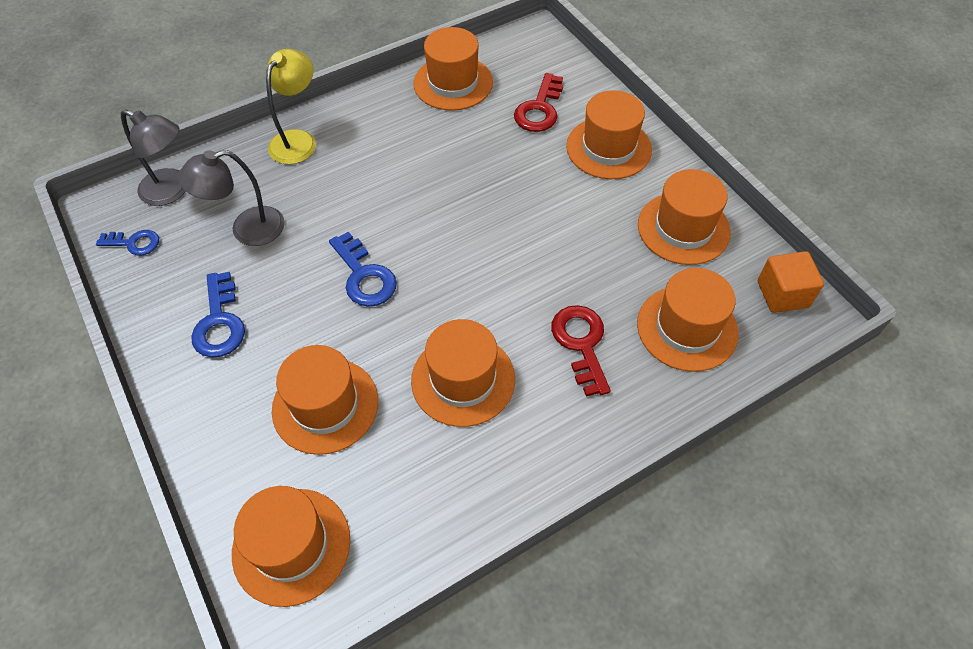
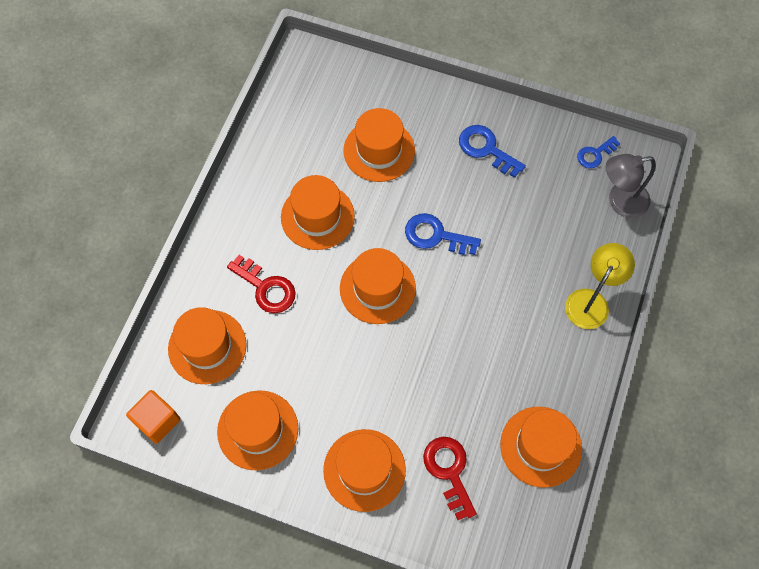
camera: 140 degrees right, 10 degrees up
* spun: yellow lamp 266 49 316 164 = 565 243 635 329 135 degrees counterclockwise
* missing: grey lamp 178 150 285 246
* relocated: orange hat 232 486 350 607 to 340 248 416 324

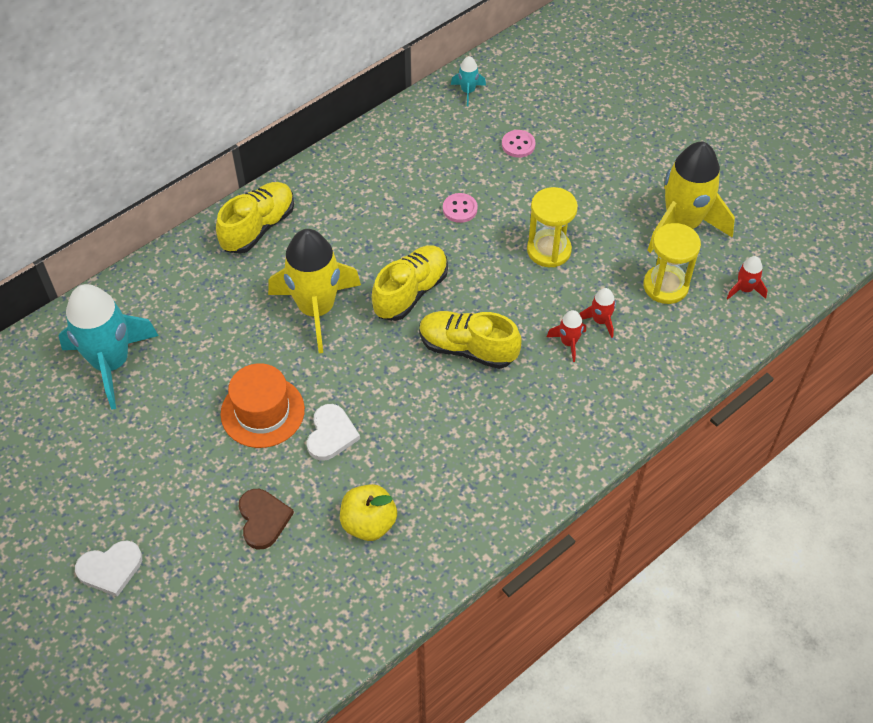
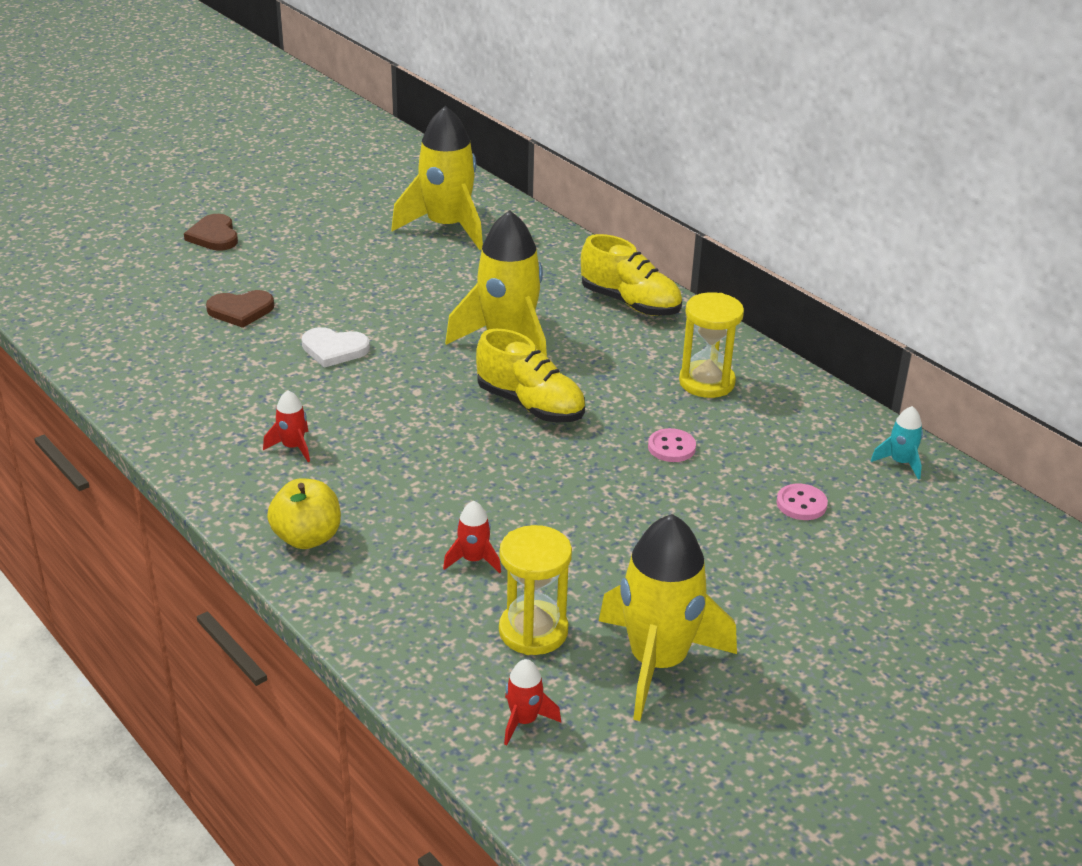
camera: 90 degrees right, 20 degrees down
* relocated: yellow hourglass 527 187 578 267 to 679 292 744 398
* colour: turquoise rocket 58 284 159 410 to yellow rocket 391 106 483 250
* relocated: red rocket 547 310 586 362 to 263 390 310 462
* missing: yellow shoe 419 311 522 369
* missing: orange hat 221 363 305 448
* relocated: yellow apple 340 484 397 541 to 267 478 341 549
* colour: white heart 75 540 142 597 to brown heart 184 214 238 251

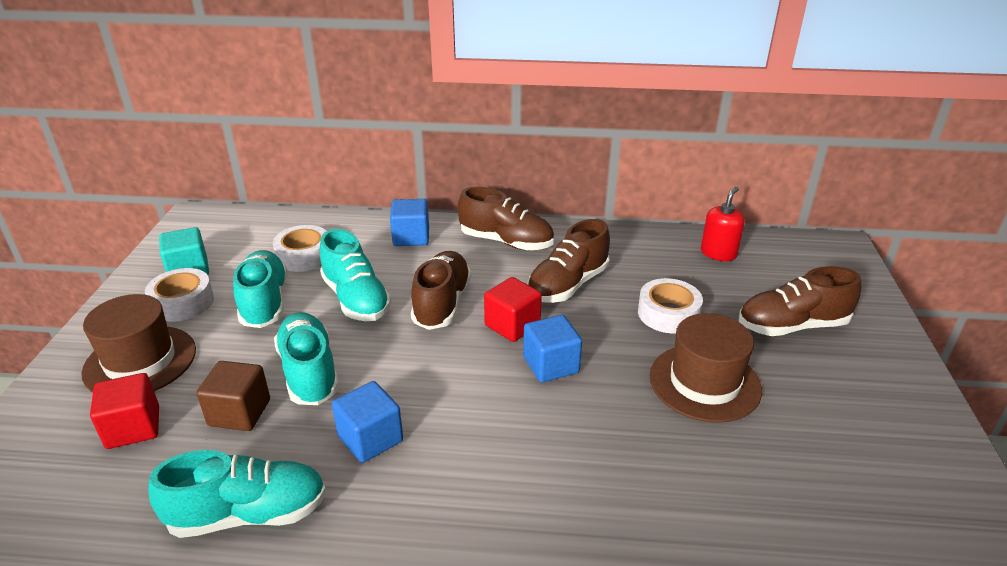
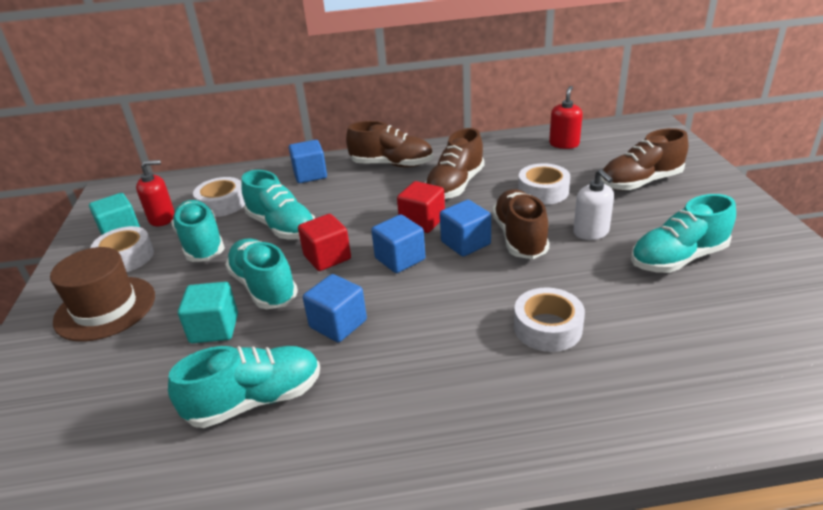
camera: 10 degrees left, 0 degrees up
* relocated: brown shoe 411 251 472 330 to 492 189 550 259
* exchanged: brown hat 649 313 762 423 to white soap dispenser 573 169 614 240
* colour: brown cube 196 361 270 431 to turquoise cube 178 282 238 343
* relocated: red cube 90 373 159 449 to 298 214 351 271
* appeared: red soap dispenser 136 160 175 226
* appeared: turquoise shoe 631 194 736 273
* appeared: blue cube 371 214 425 273
* appeared: white tape 514 287 585 352

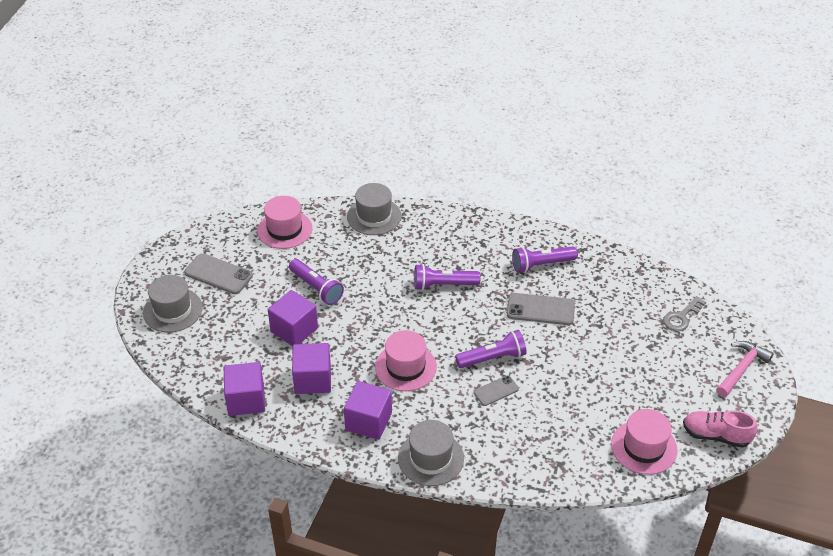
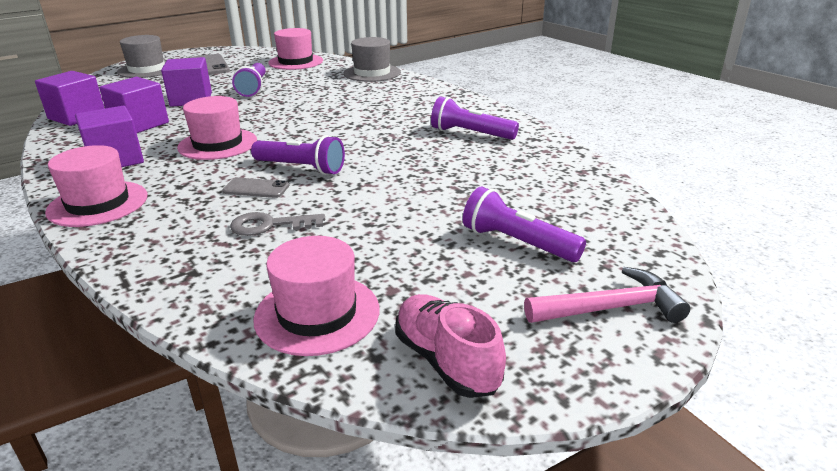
camera: 40 degrees right, 15 degrees down
* relocated: purple flashlight 414 264 481 291 to 463 186 586 262
* missing: grey phone 507 293 575 325
* relocated: grey key 663 296 706 332 to 230 212 325 236
* colour: grey hat 398 420 464 486 to pink hat 45 145 147 227

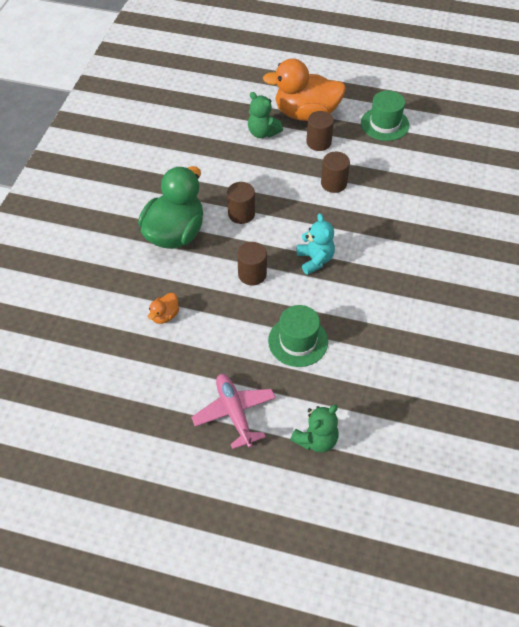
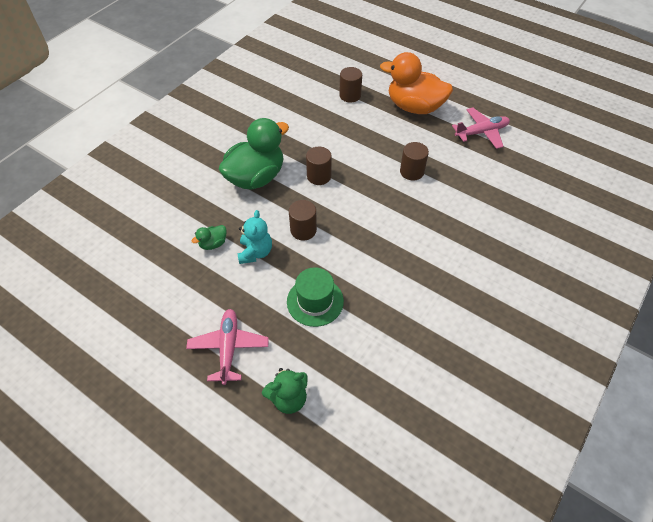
camera: 20 degrees right, 0 degrees up
* exchanged: green hat 361 91 409 141 to pink plane 452 108 510 149
* missing: green teddy bear 248 92 283 138
* relocated: brown cylinder 307 111 334 151 to 339 67 362 102
* relocated: turquoise teddy bear 297 213 335 275 to 238 210 272 264
* colour: orange duck 148 293 179 324 to green duck 192 225 227 250

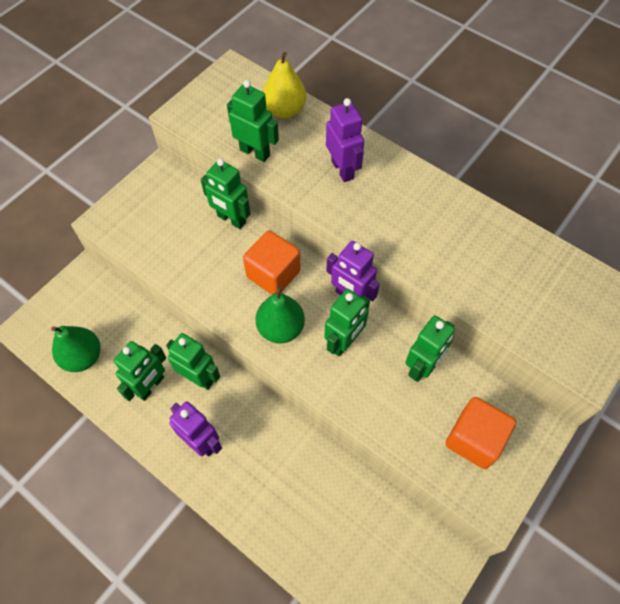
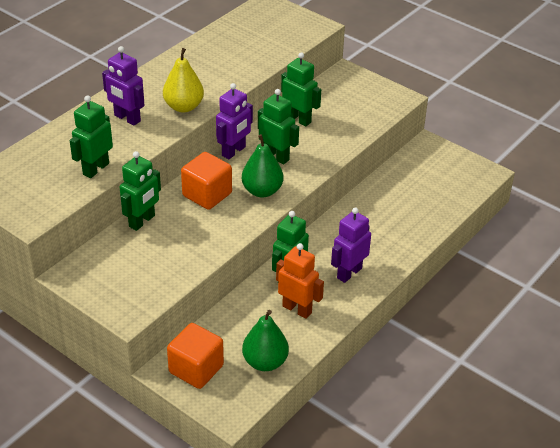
camera: 90 degrees left, 20 degrees down
* relocated: yellow pear 262 52 306 118 to 163 48 204 113
* spun: purple robot 326 98 364 182 = 102 46 145 126 120 degrees counterclockwise
* colour: green robot 114 341 166 401 to orange robot 276 243 324 319
* relocated: orange cube 445 397 516 469 to 167 323 224 389

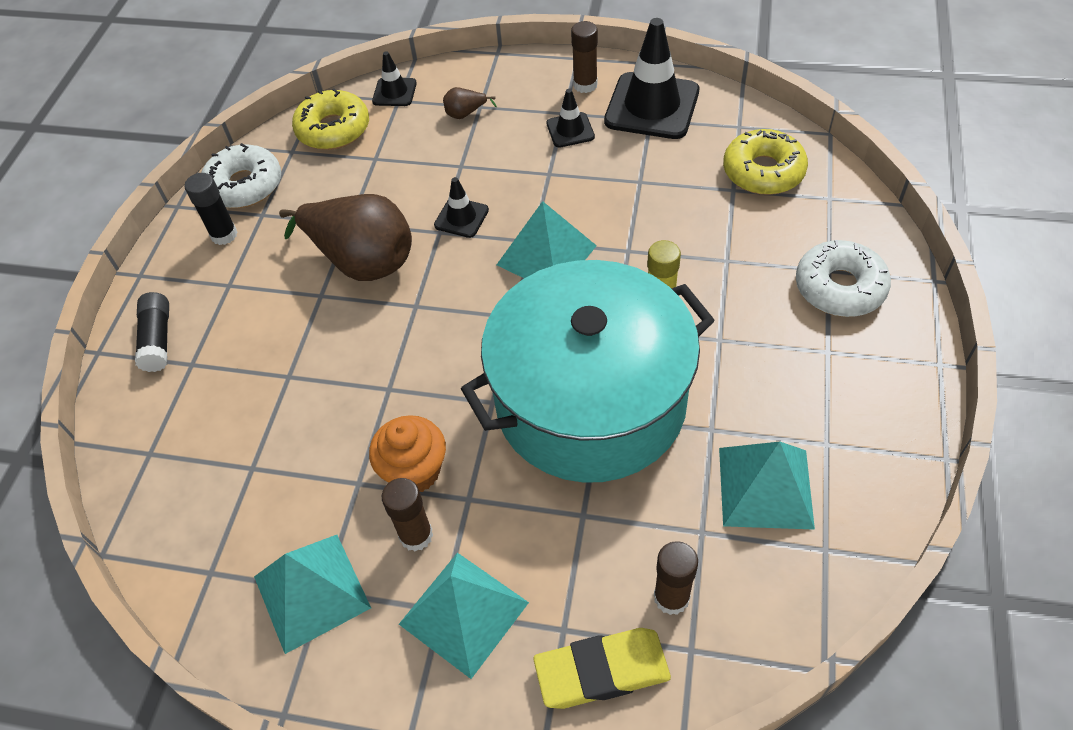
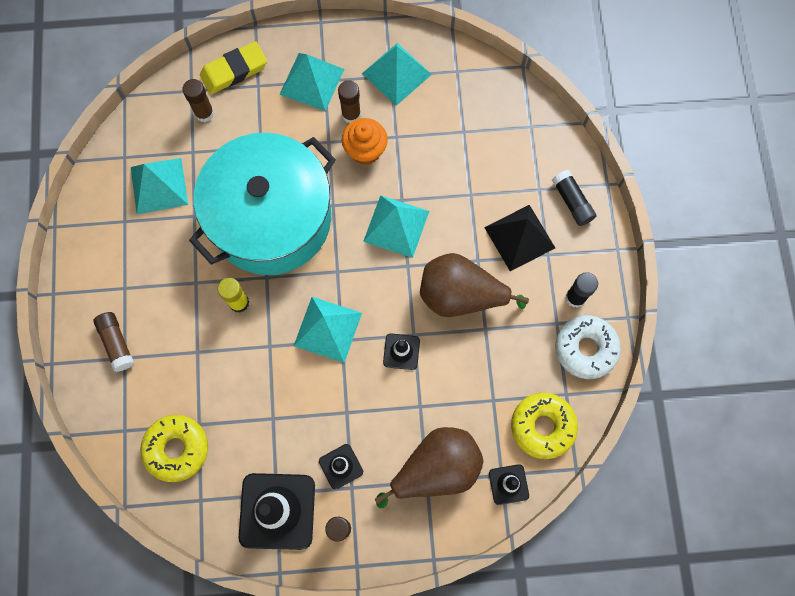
camera: 160 degrees right, 20 degrees up
* size: brown pear 443 87 497 119 = 375 427 483 508 x2.46
* exchanged: white donut 796 240 891 317 to brown glue stick 93 312 134 372
* appeared: turquoise pyramid 363 195 429 258
* appeared: black pyramid 484 205 555 271

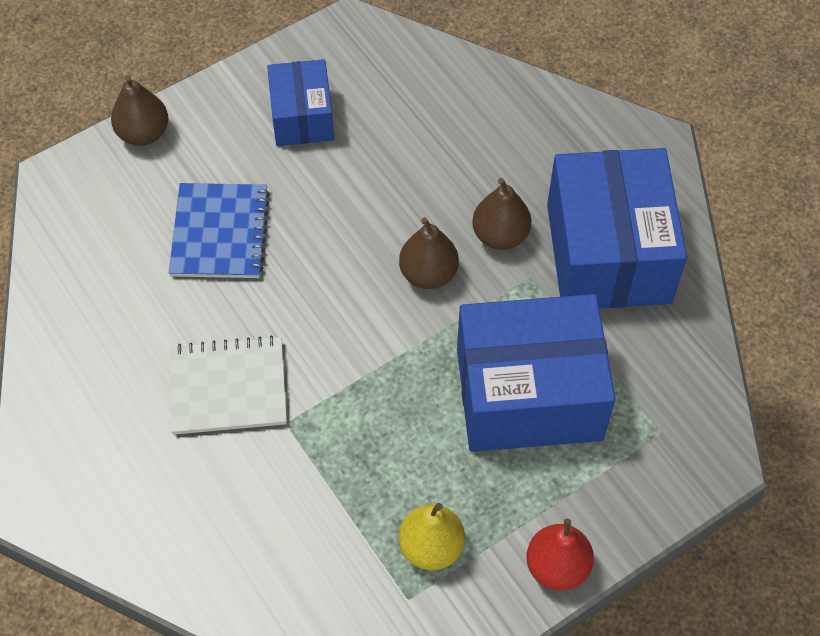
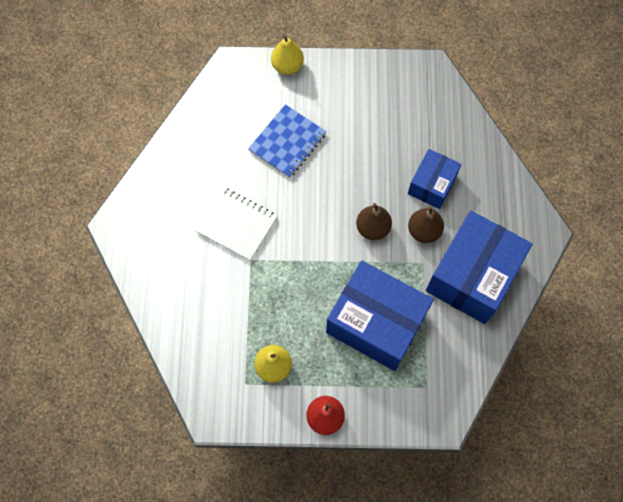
camera: 35 degrees right, 10 degrees up
* relocated: blue box 267 59 334 146 to 408 149 462 209
* colour: brown pear 111 75 168 146 to yellow pear 271 36 304 75

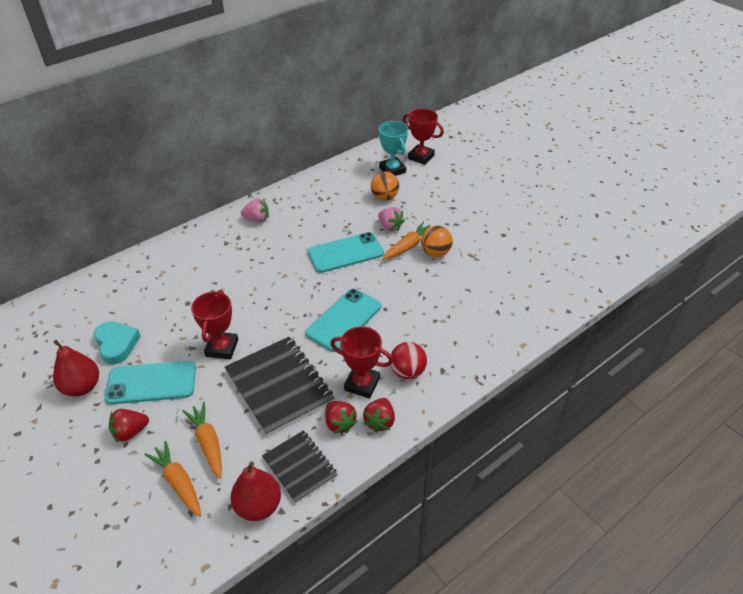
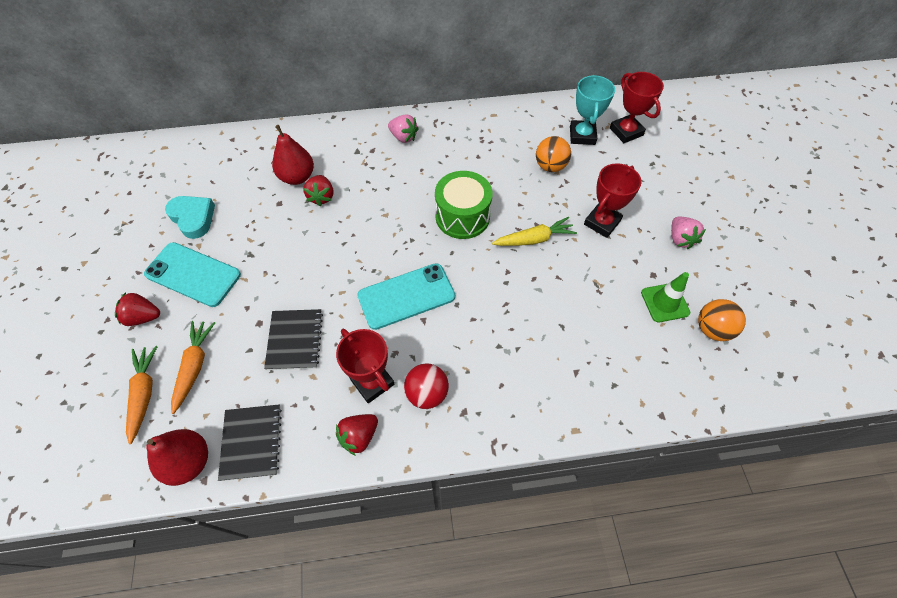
camera: 30 degrees right, 15 degrees up
* relocated: pink strawberry 378 207 405 231 to 671 217 706 249
* colour: orange carrot 382 221 430 260 to yellow carrot 492 217 577 246
* relocated: orange ball 421 226 453 257 to 698 299 746 341
* exchanged: turquoise phone 307 232 384 273 to green drum 435 171 493 239
* relocated: red trophy 191 290 238 360 to 584 163 642 238
* spun: turquoise heart 94 321 141 364 = 165 196 215 239 45 degrees counterclockwise
* size: black notebook 225 337 334 436 = 264 309 323 370 x0.61
* relocated: red pear 53 340 99 396 to 272 125 314 185
* relocated: red strawberry 325 401 358 434 to 303 175 333 206
* appeared: green traffic cone 641 272 690 322

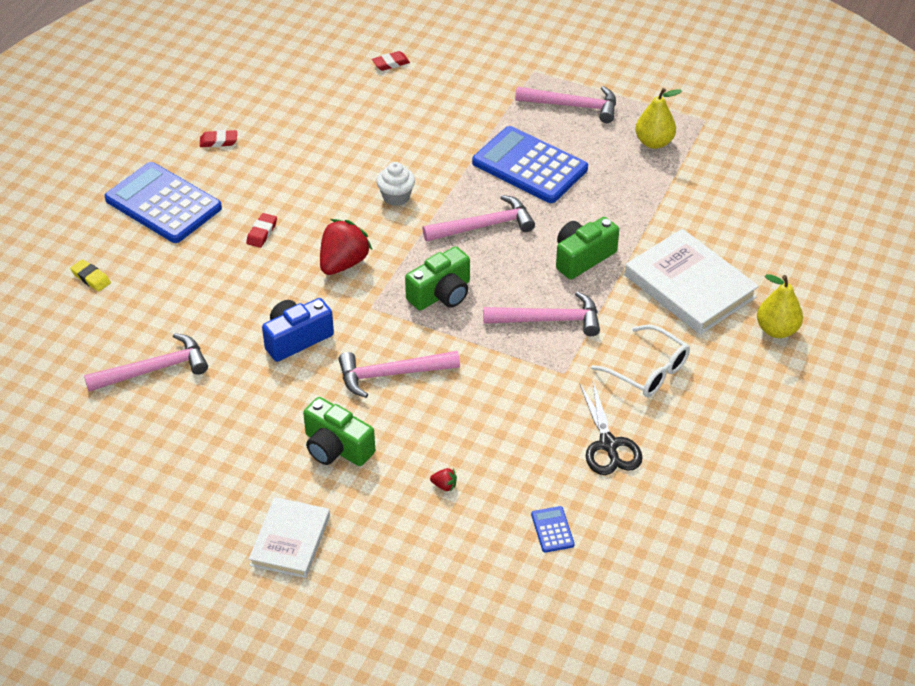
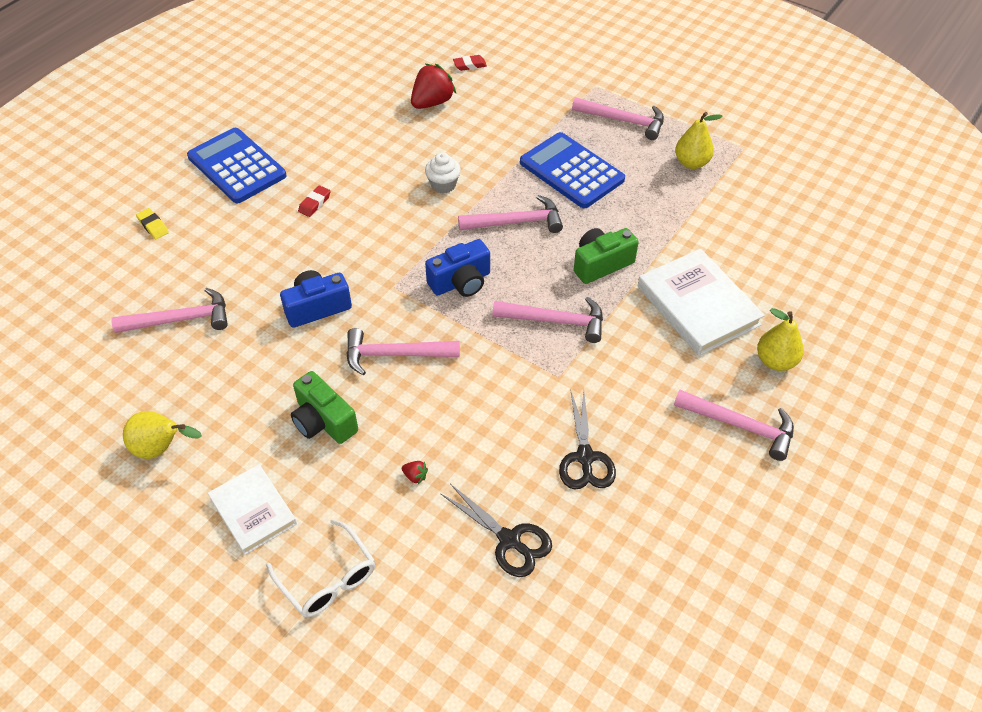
camera: 10 degrees right, 5 degrees up
* missing: red eraser 200 130 237 147
* relocated: red strawberry 320 219 372 275 to 411 64 456 109
* colour: green camera 405 246 470 310 to blue camera 425 239 490 297
* relocated: white glasses 591 325 690 397 to 266 519 375 617
* spun: white book 249 497 330 578 = 208 464 297 555 60 degrees counterclockwise
* exchanged: blue calculator 531 506 575 553 to black scissors 440 484 552 577
* appeared: pink hammer 674 390 794 461
* appeared: yellow pear 123 411 202 459

